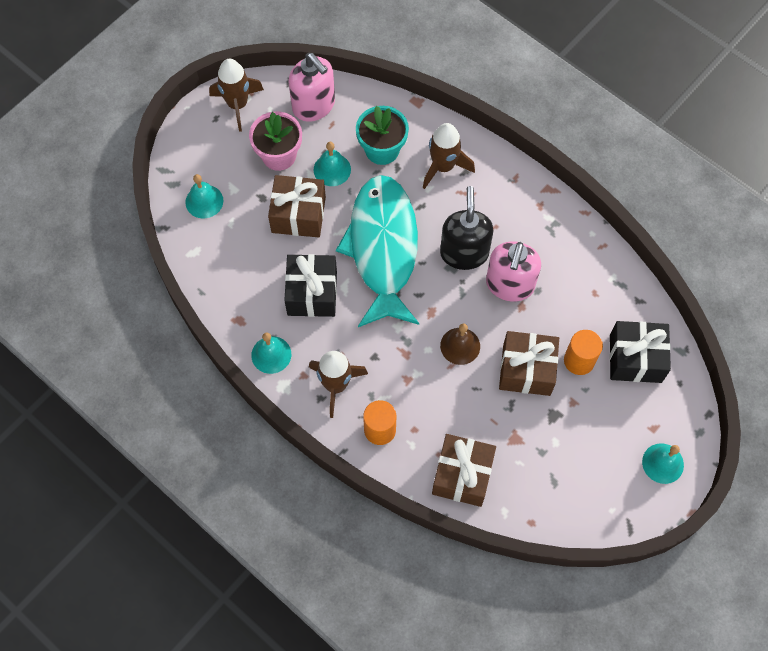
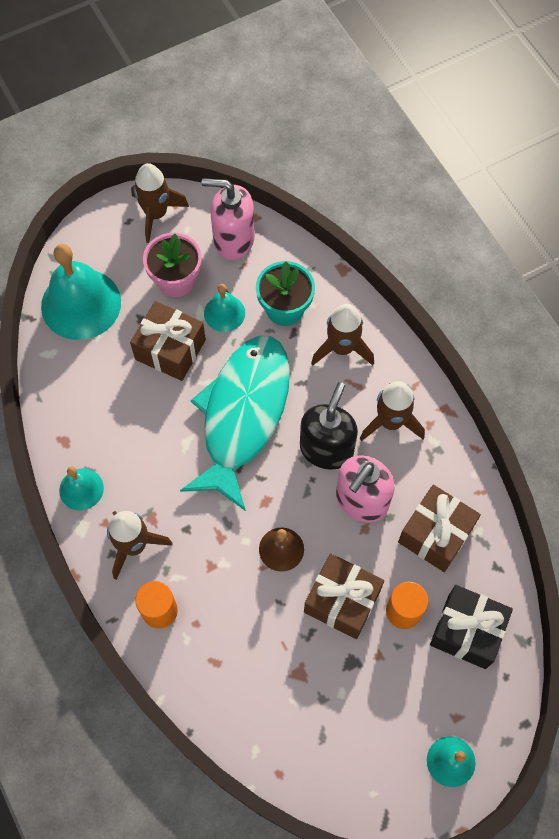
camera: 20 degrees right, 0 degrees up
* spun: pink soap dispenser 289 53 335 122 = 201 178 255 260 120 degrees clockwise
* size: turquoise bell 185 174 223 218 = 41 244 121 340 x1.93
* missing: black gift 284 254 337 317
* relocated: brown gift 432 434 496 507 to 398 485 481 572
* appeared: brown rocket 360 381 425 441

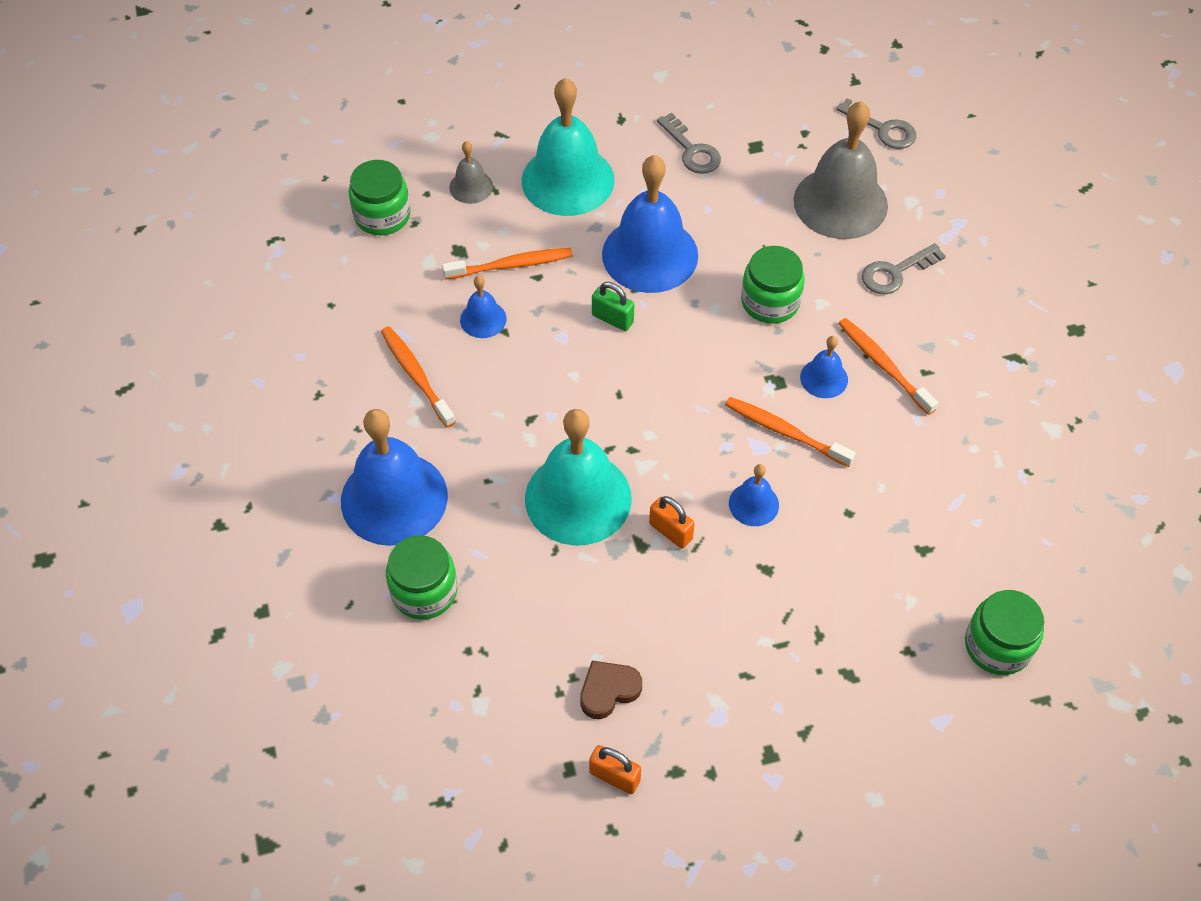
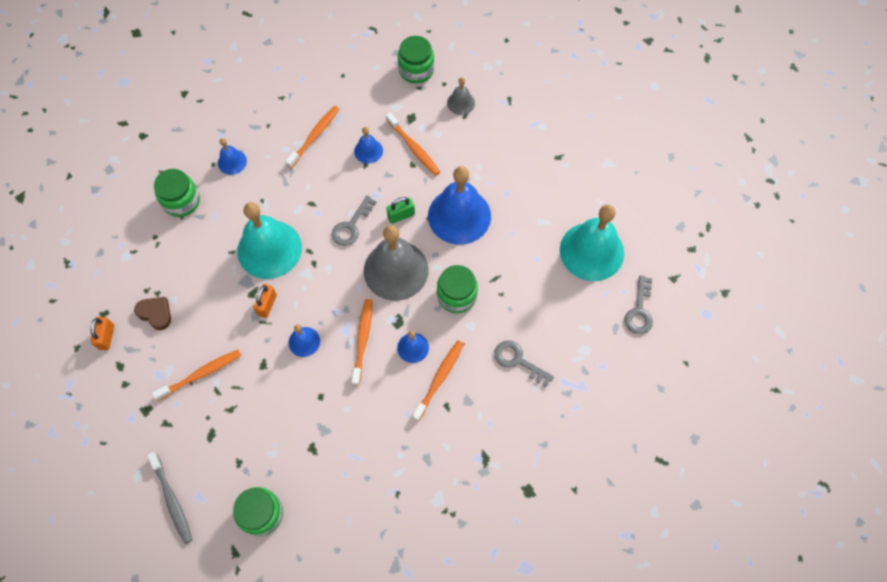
camera: 65 degrees right, 10 degrees up
* relocated: turquoise bell 522 78 615 216 to 560 205 624 281
* relocated: grey bell 794 101 888 239 to 364 225 429 301
* relocated: grey key 657 113 721 174 to 332 196 377 246
* spun: green padlock 592 282 634 331 = 386 197 415 224 60 degrees clockwise
* size: blue bell 341 409 448 546 = 218 138 247 175 x0.47
* appeared: orange toothbrush 152 350 241 401
* appeared: grey toothbrush 147 452 192 544

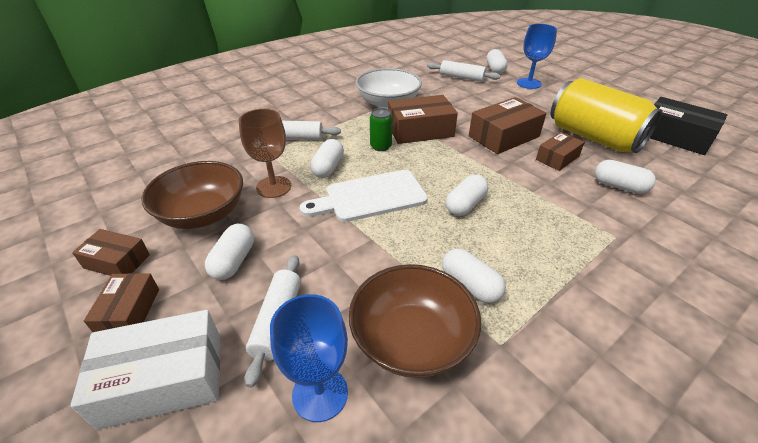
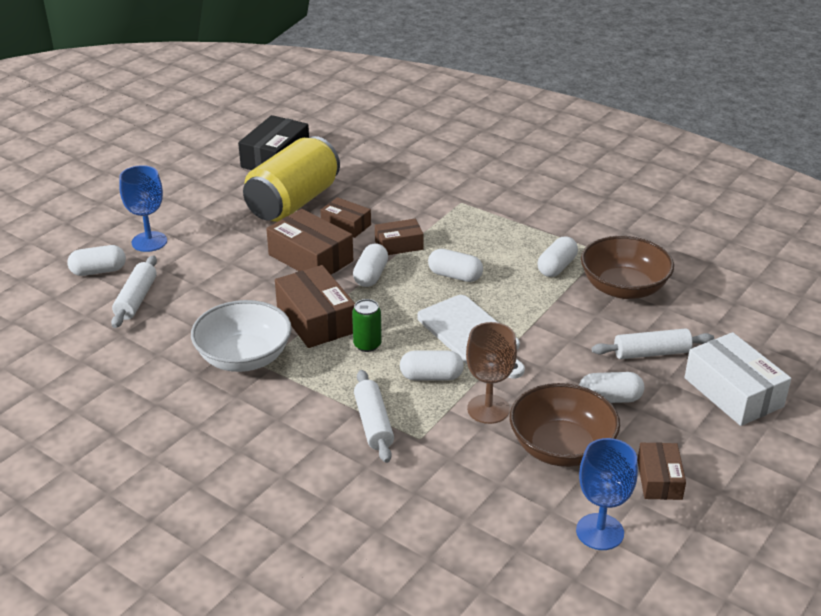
camera: 105 degrees left, 5 degrees down
* relocated: white capsule 595 160 656 194 to 353 244 388 287
* relocated: brown box 84 273 159 332 to 375 219 424 255
* relocated: blue goblet 270 294 348 422 to 576 438 638 550

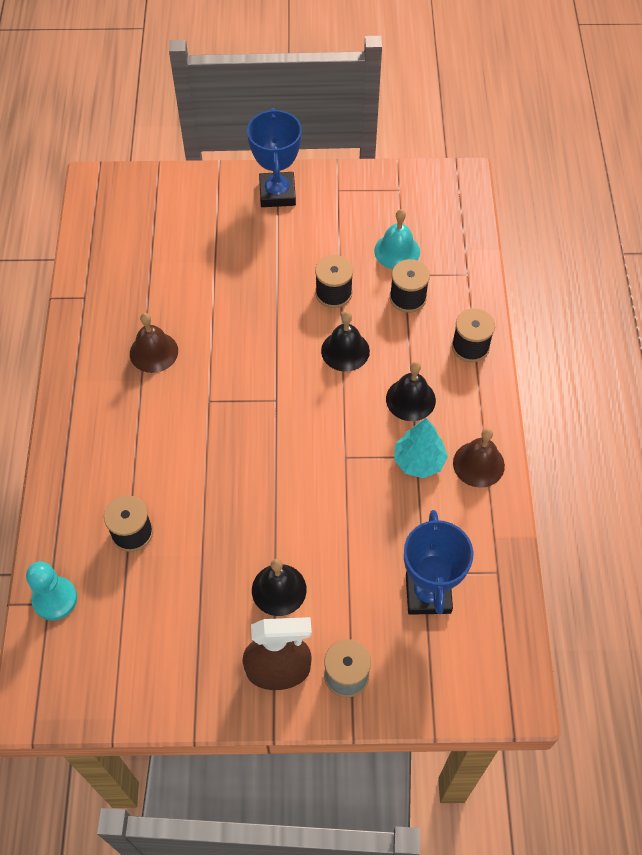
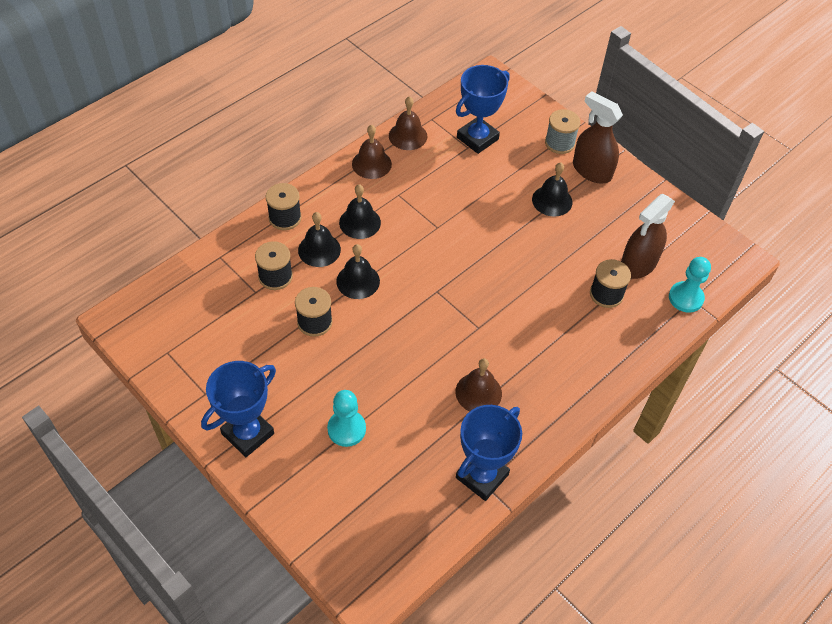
camera: 135 degrees left, 5 degrees down
* missing: turquoise bell 374 209 420 269
* missing: turquoise tree 394 418 448 478
* appeared: brown bell 389 96 427 150
* appeared: brown spray bottle 621 194 675 279
* appeared: black bell 298 212 341 267
* appeared: turquoise pawn 327 390 366 447
* appeared: blue trophy 456 405 522 501

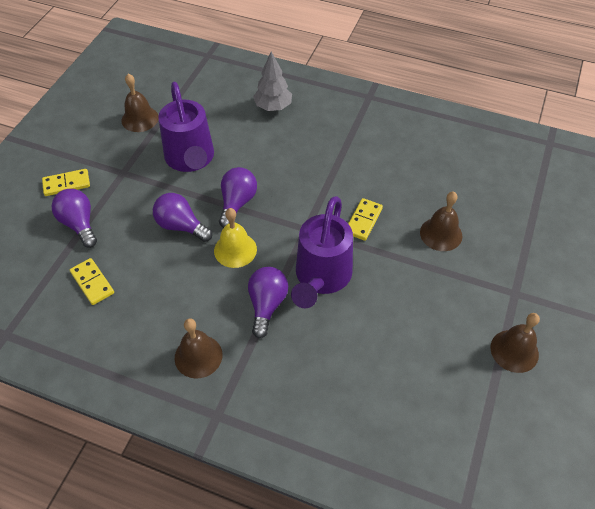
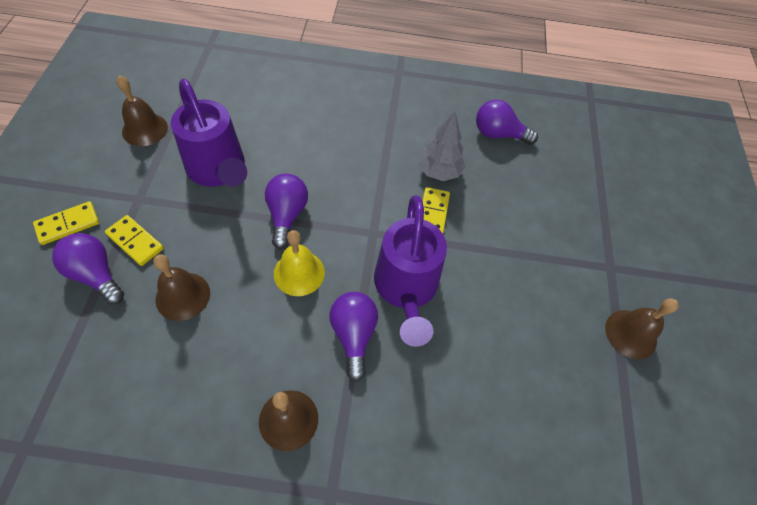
camera: 20 degrees left, 5 degrees up
* relocated: grey tree 253 52 292 111 to 418 111 466 181
* relocated: brown bell 420 192 463 251 to 153 254 210 321
* relocated: purple light bulb 153 193 212 242 to 476 99 538 145
* relocated: yellow domino 70 258 114 305 to 105 215 164 266

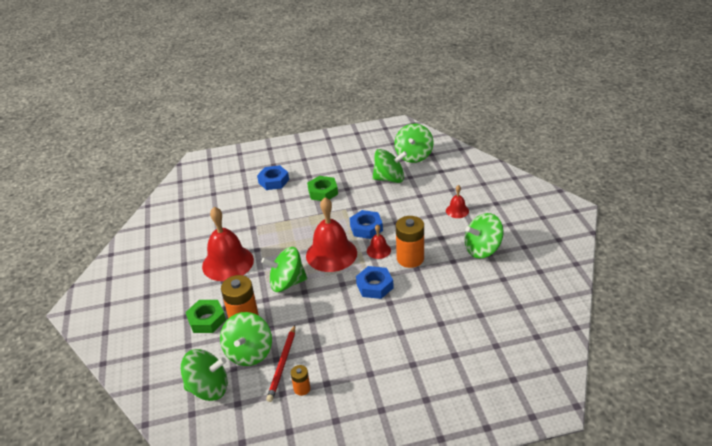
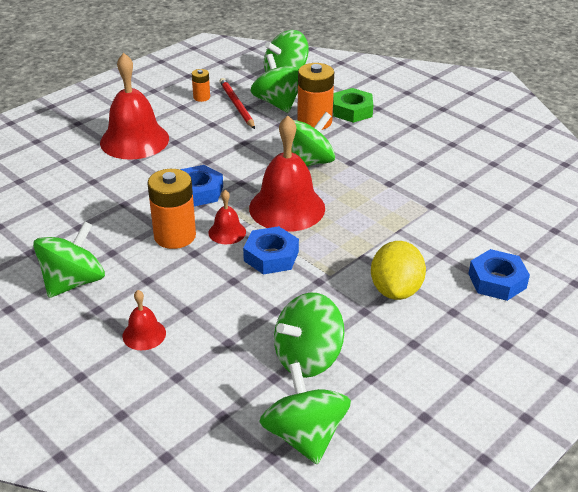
camera: 145 degrees right, 0 degrees up
* exchanged: green nut 307 176 338 201 to yellow lemon 371 241 426 300
* relocated: red bell 202 207 254 281 to 100 53 169 160

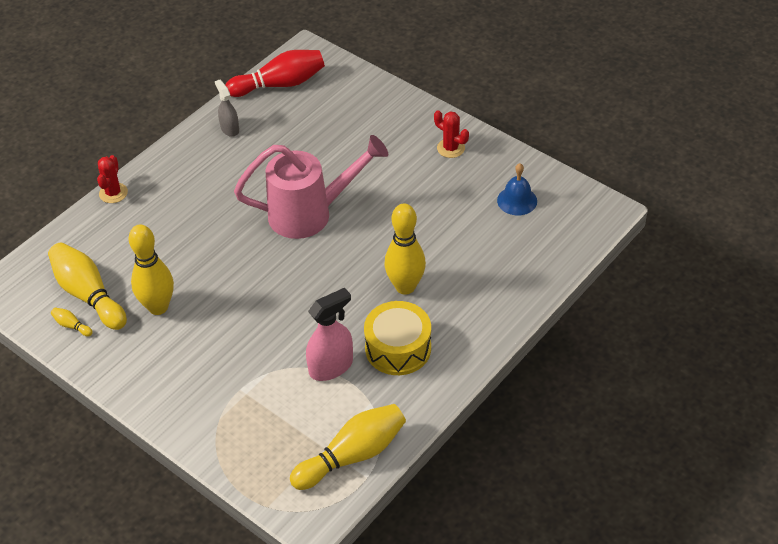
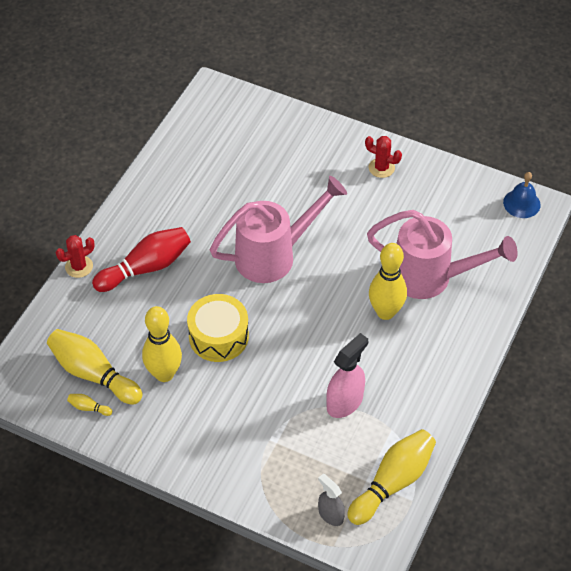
camera: 15 degrees left, 5 degrees up
* relocated: red bowling pin 226 50 325 97 to 92 227 191 292
* relocated: grey spray bottle 215 80 239 137 to 318 474 345 526
* spun: red cactus 97 155 128 203 = 56 235 95 278 60 degrees clockwise
* relocated: blue bell 497 163 537 215 to 503 172 541 218
* relocated: yellow drum 364 301 431 375 to 187 294 249 362
* appeared: pink watering can 367 210 518 299

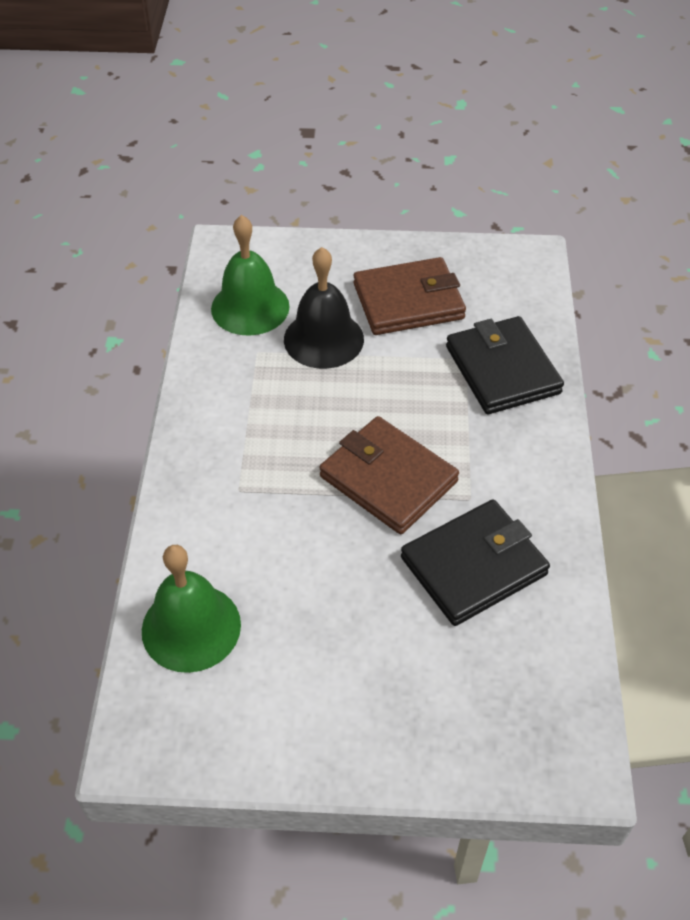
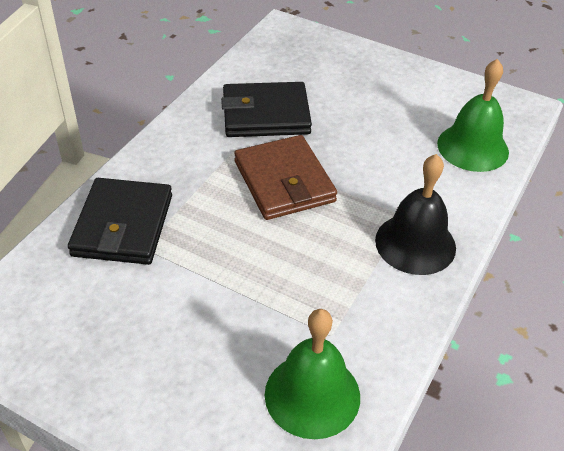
camera: 155 degrees left, 5 degrees down
* relocated: black bell 284 247 364 369 to 375 154 456 275
* missing: brown wallet 353 257 466 335

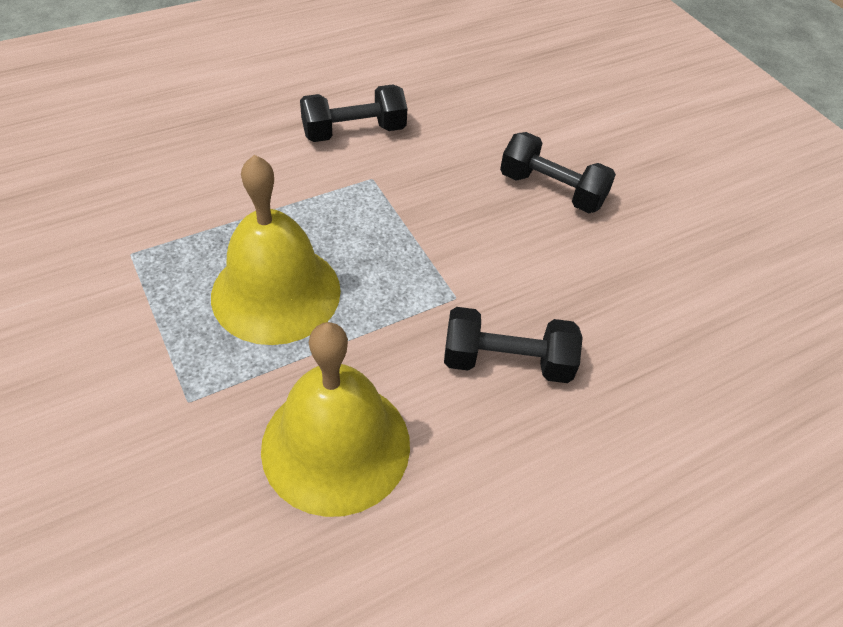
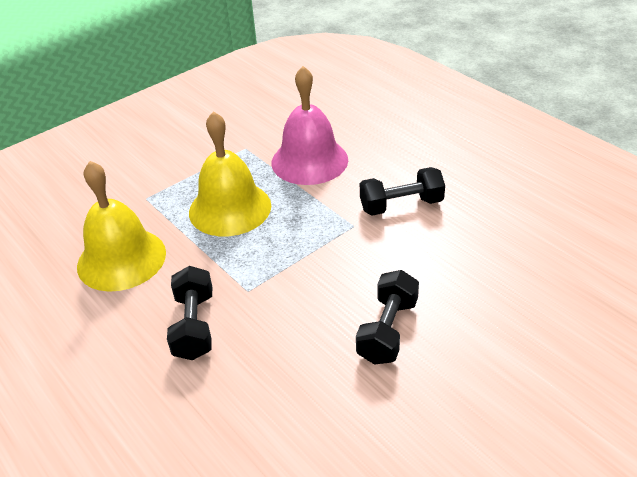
camera: 85 degrees right, 10 degrees down
* spun: black dumbbell 300 84 407 142 = 360 167 445 216 75 degrees counterclockwise
* appeared: pink bell 272 66 348 185

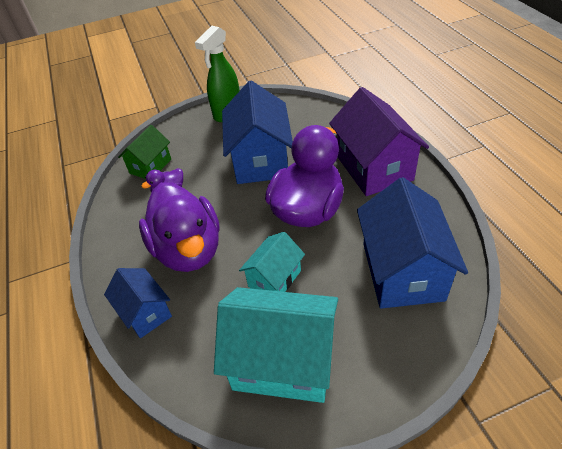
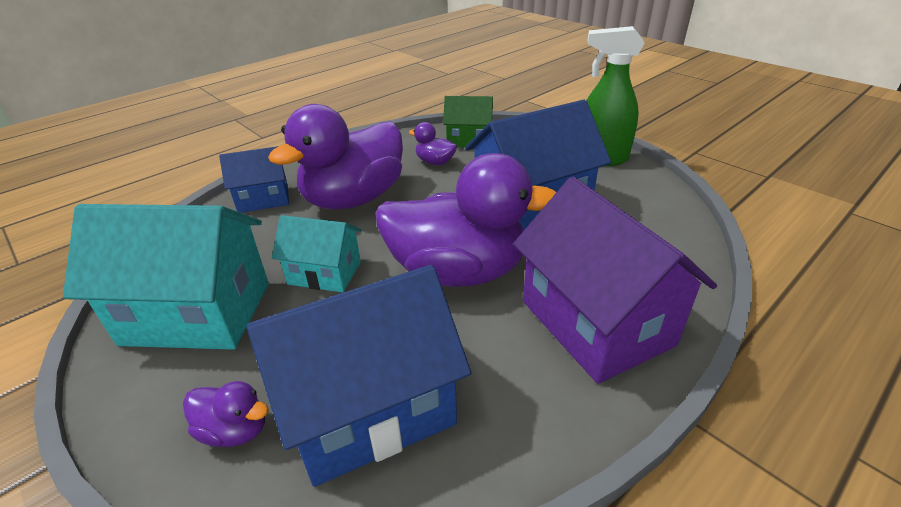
camera: 65 degrees right, 10 degrees down
* spun: purple house 329 87 429 196 = 513 177 717 384 75 degrees counterclockwise
* spun: blue house 104 268 172 338 = 219 146 289 213 45 degrees clockwise
* spun: turquoise house 214 287 338 403 = 63 204 269 350 75 degrees counterclockwise
* appeared: purple duck 183 381 269 447

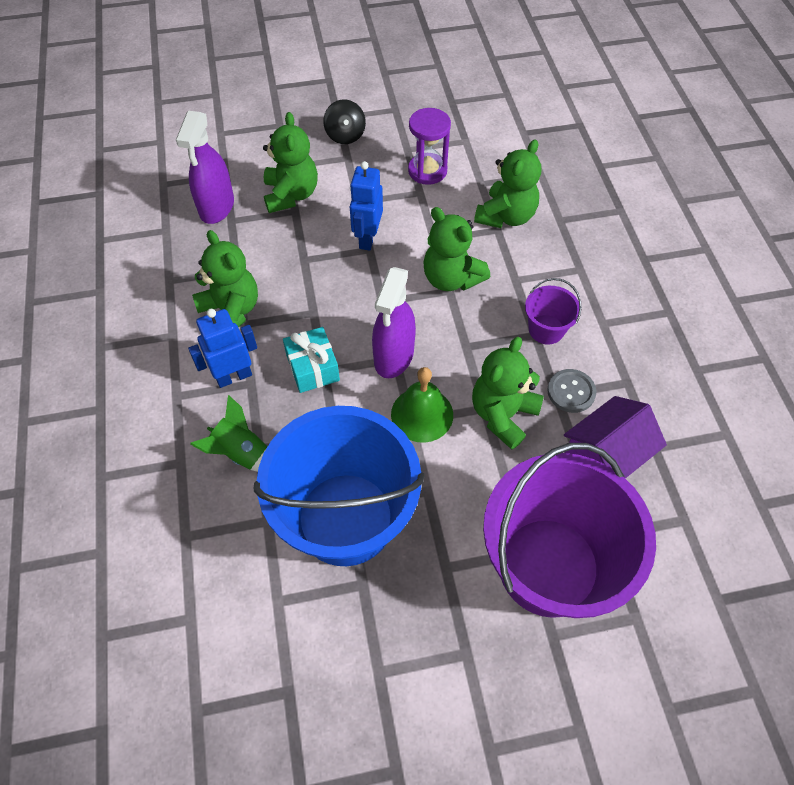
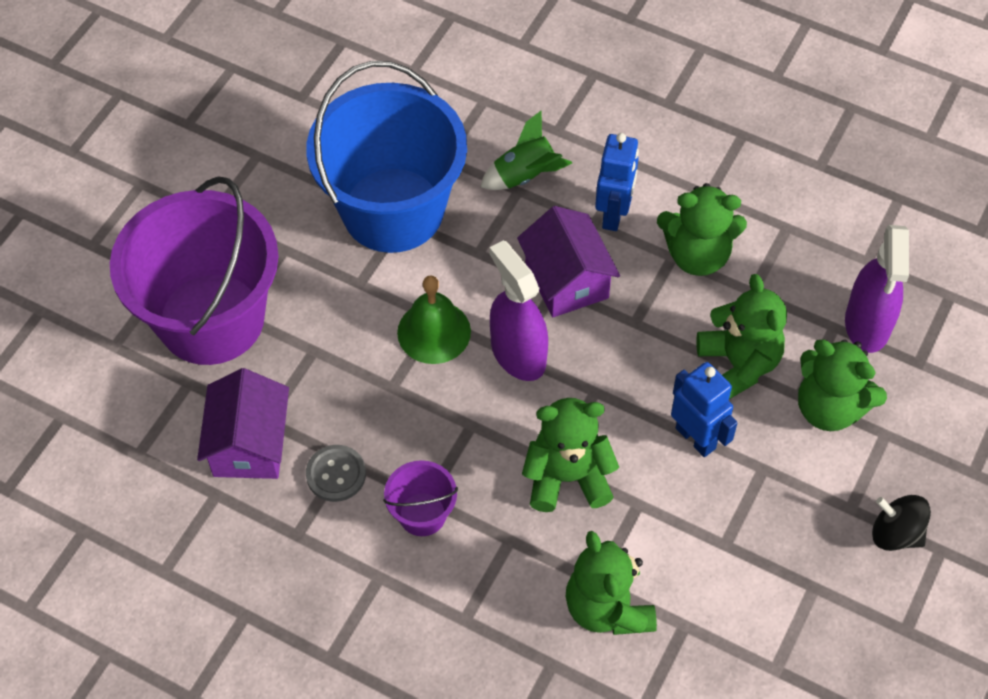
camera: 130 degrees right, 0 degrees up
* missing: purple hourglass 408 108 451 185
* spun: purple spray bottle 176 110 234 224 = 845 225 909 353 135 degrees counterclockwise
* exchanged: turquoise gift 283 327 340 393 to purple house 517 206 620 317
* relocated: green teddy bear 472 337 544 450 to 696 274 787 399

